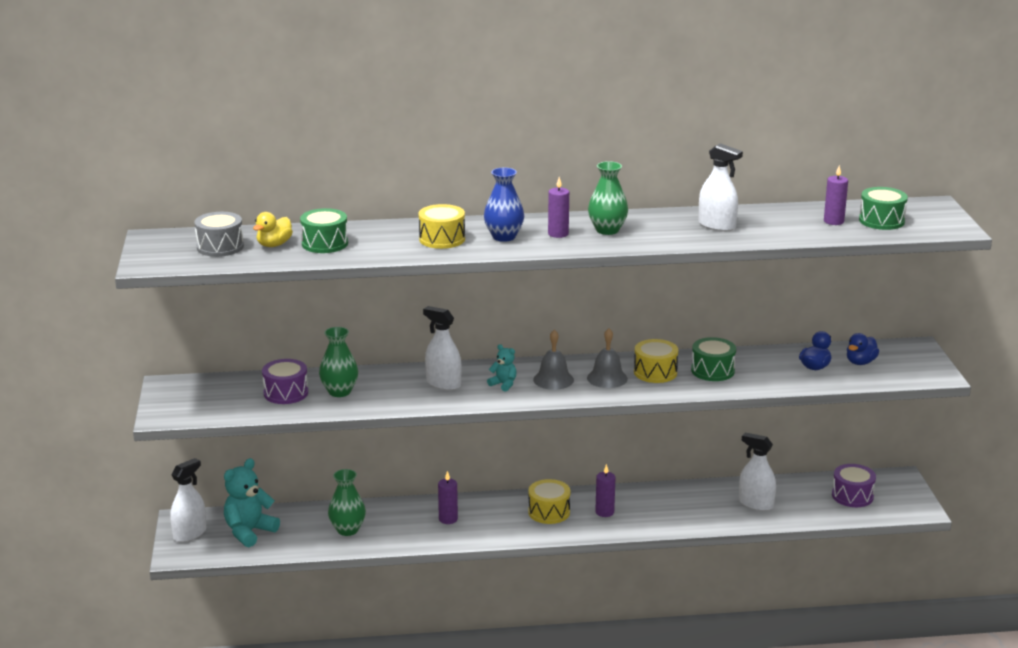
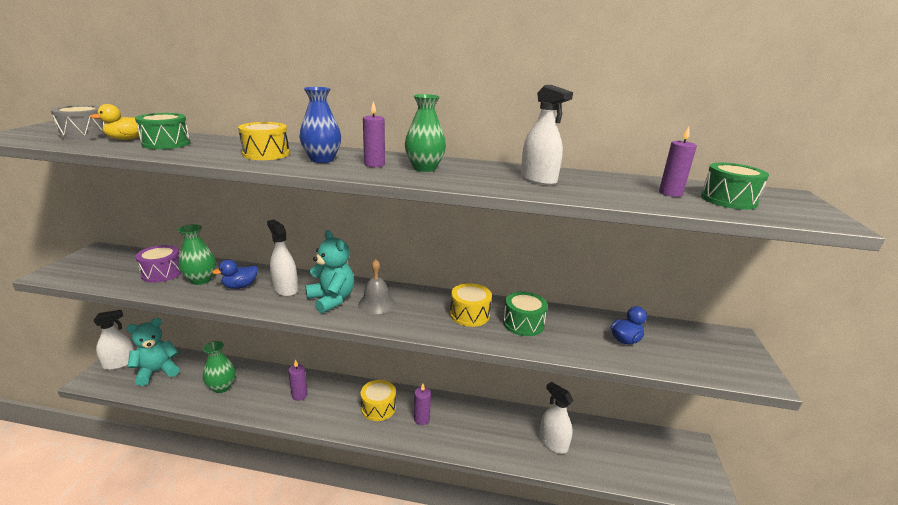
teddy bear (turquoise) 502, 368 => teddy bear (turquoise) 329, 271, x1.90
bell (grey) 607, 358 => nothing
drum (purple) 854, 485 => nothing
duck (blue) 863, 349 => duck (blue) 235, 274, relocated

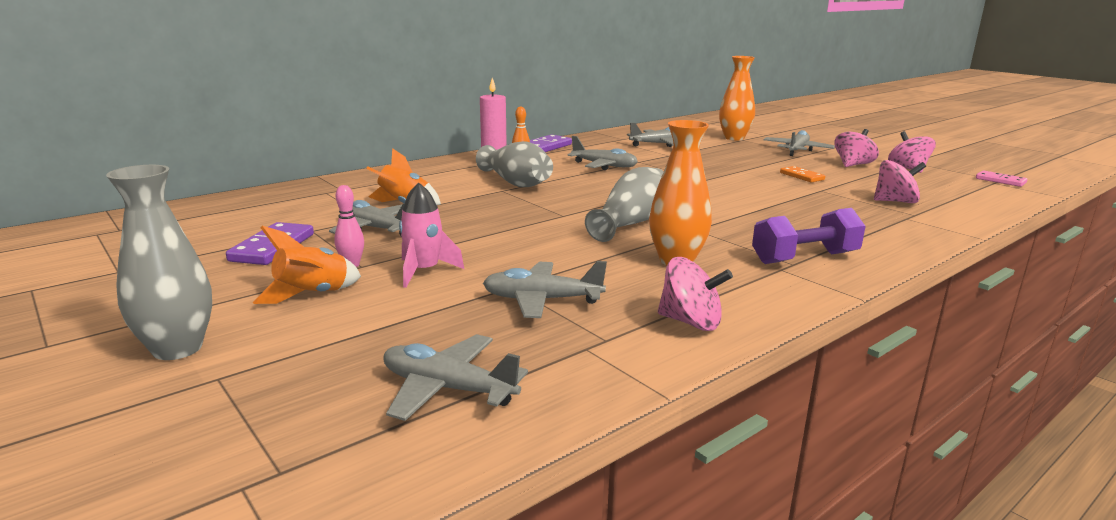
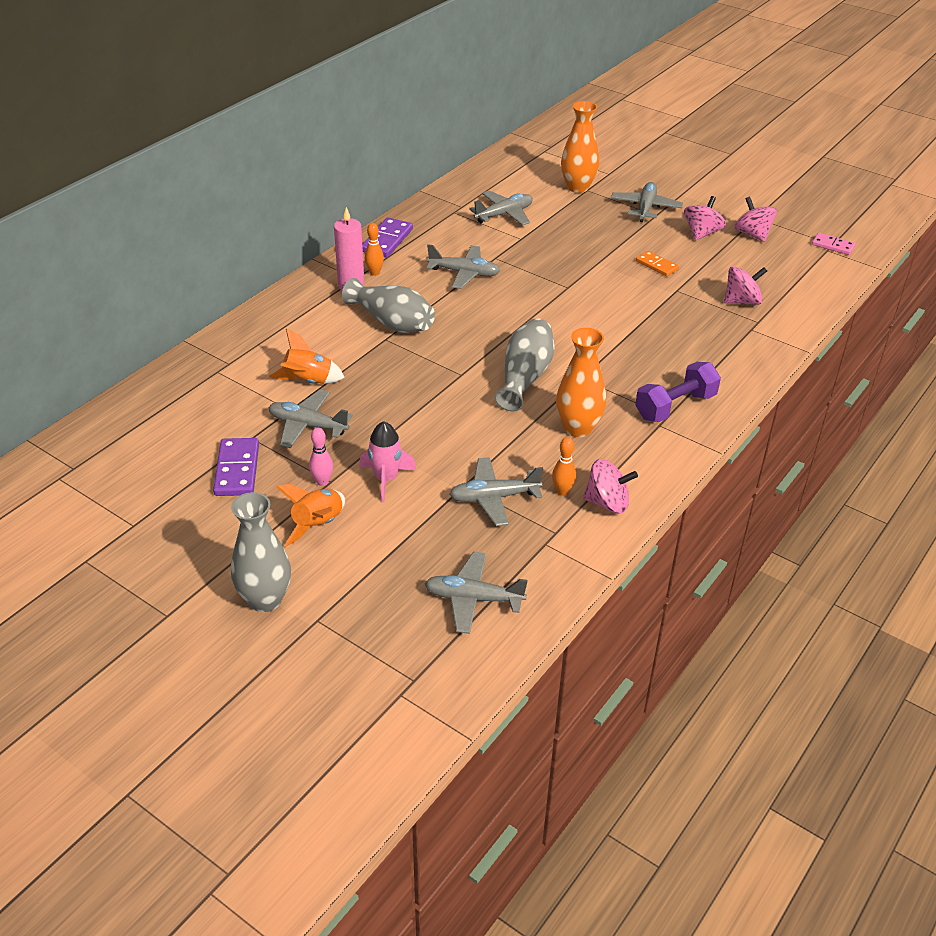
nothing => bowling pin (orange) 564, 466

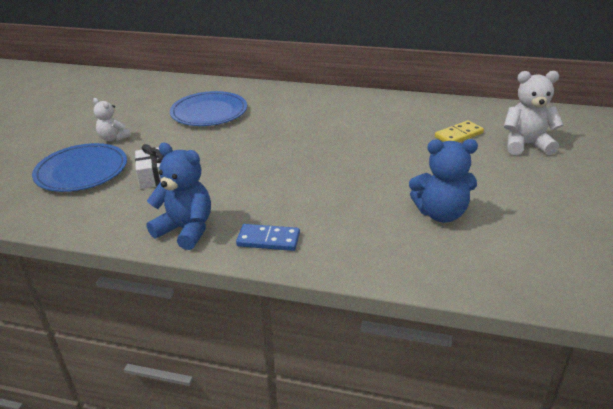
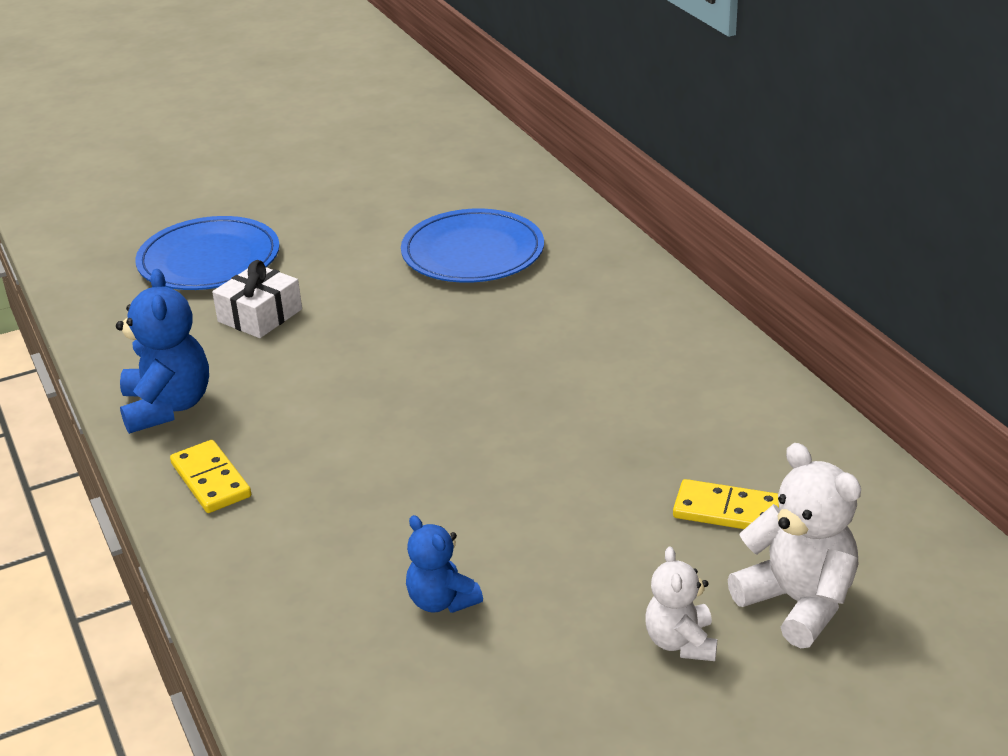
teddy bear (white) 112, 119 => teddy bear (white) 681, 603, relocated
domino (blue) 268, 237 => domino (yellow) 210, 476
teddy bear (blue) 443, 181 => teddy bear (blue) 444, 564, x0.61

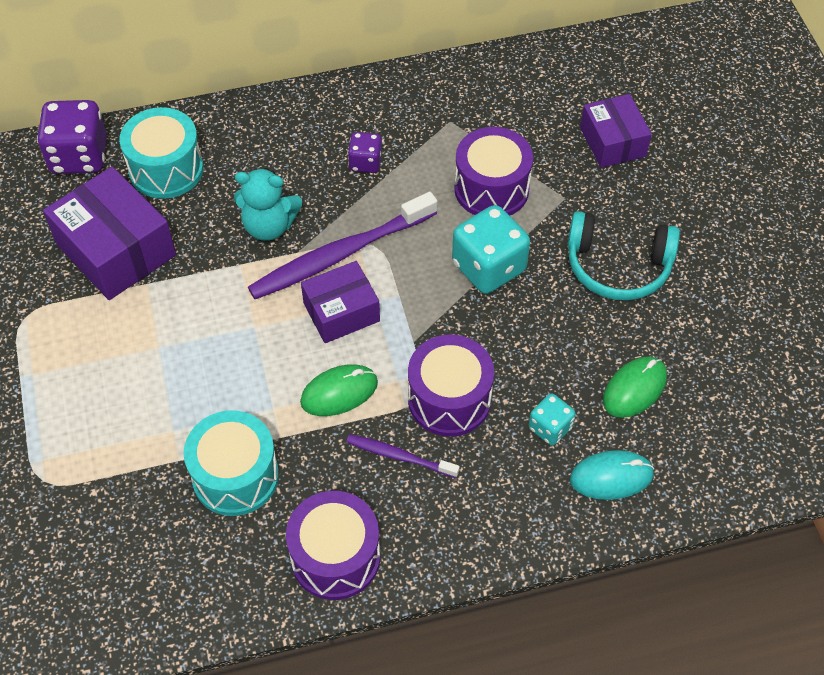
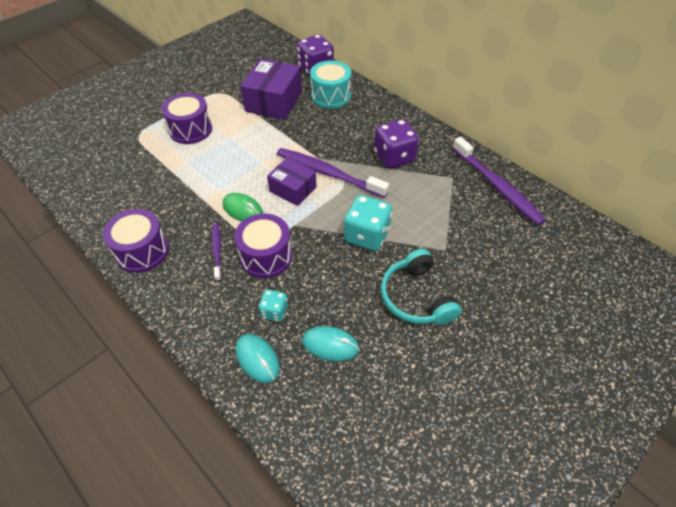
drum (turquoise) 231, 463 => nothing
teddy bear (turquoise) 268, 204 => nothing
dice (purple) 365, 152 => dice (purple) 396, 144, x1.83
drum (purple) 493, 171 => drum (purple) 186, 118, relocated
box (purple) 616, 131 => nothing
mouse (green) 635, 387 => mouse (turquoise) 330, 343
nothing => toothbrush (purple) 499, 181

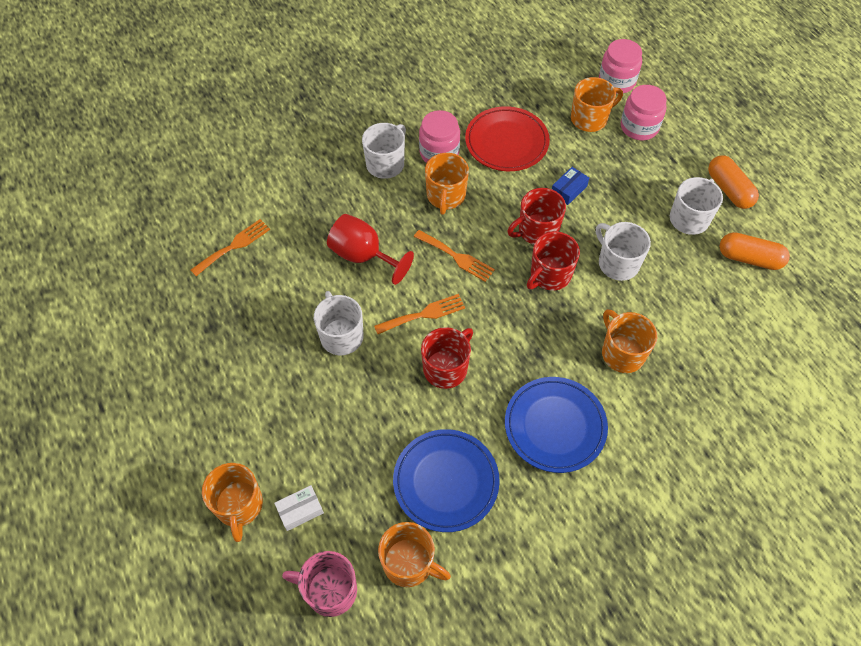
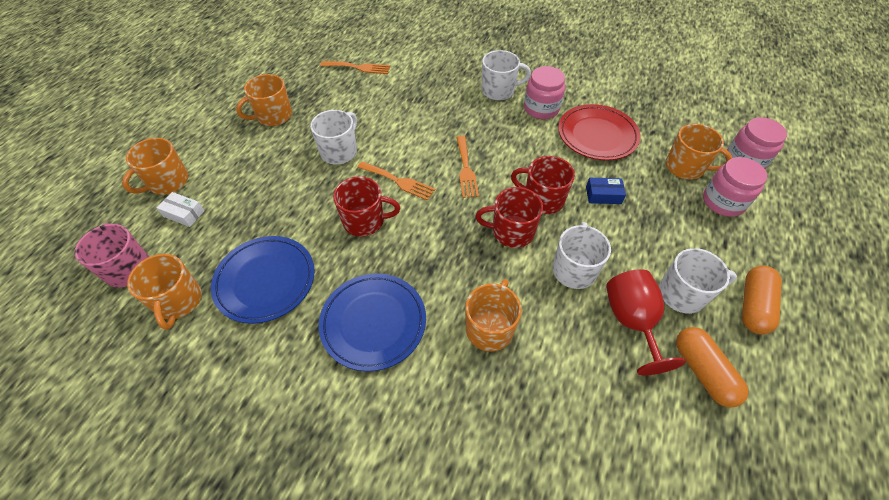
goblet (red) 370, 249 => goblet (red) 646, 322, relocated
mug (orange) 447, 184 => mug (orange) 264, 100, relocated

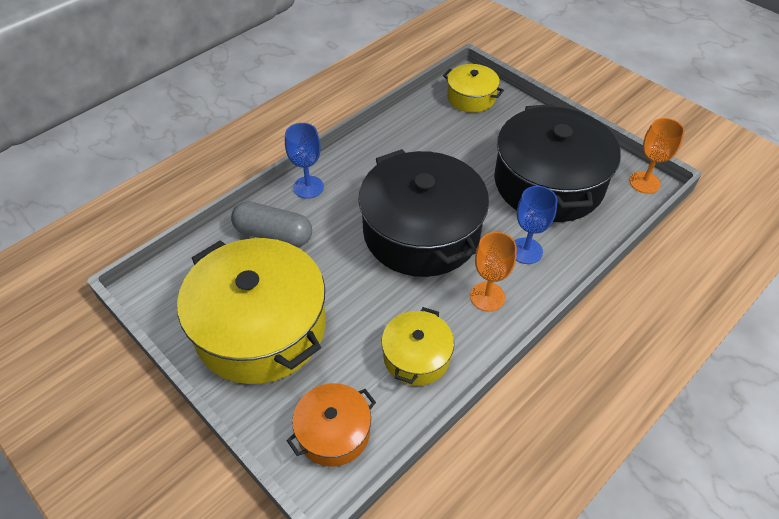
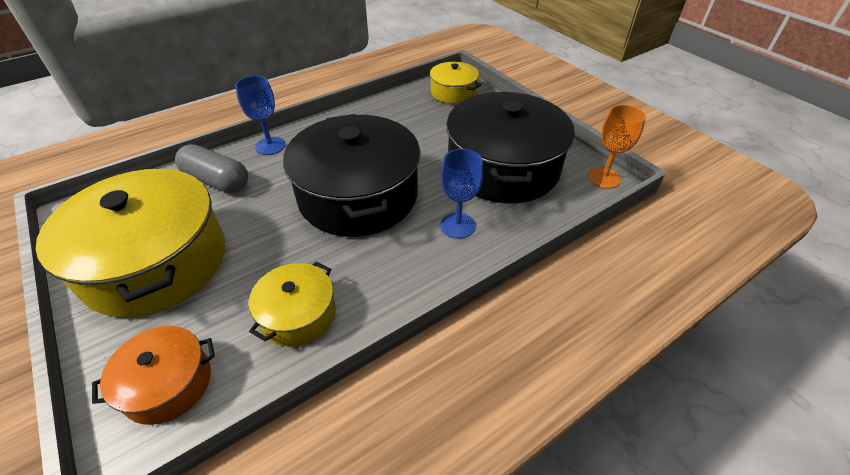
goblet (orange) 493, 272 => nothing

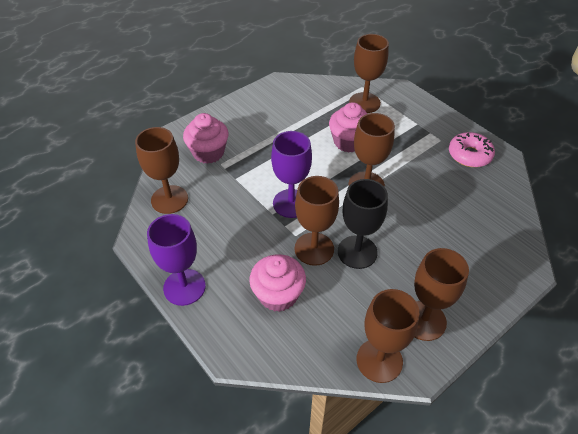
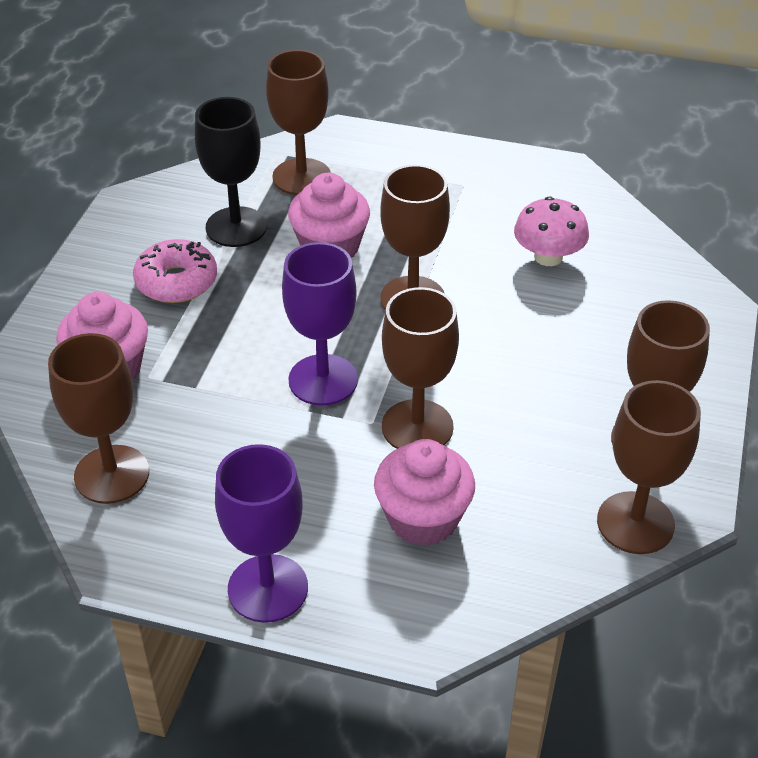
goblet (black) 363, 224 => goblet (black) 231, 172, relocated
donut (pink) 472, 149 => donut (pink) 175, 271, relocated
nothing => mushroom (pink) 551, 231

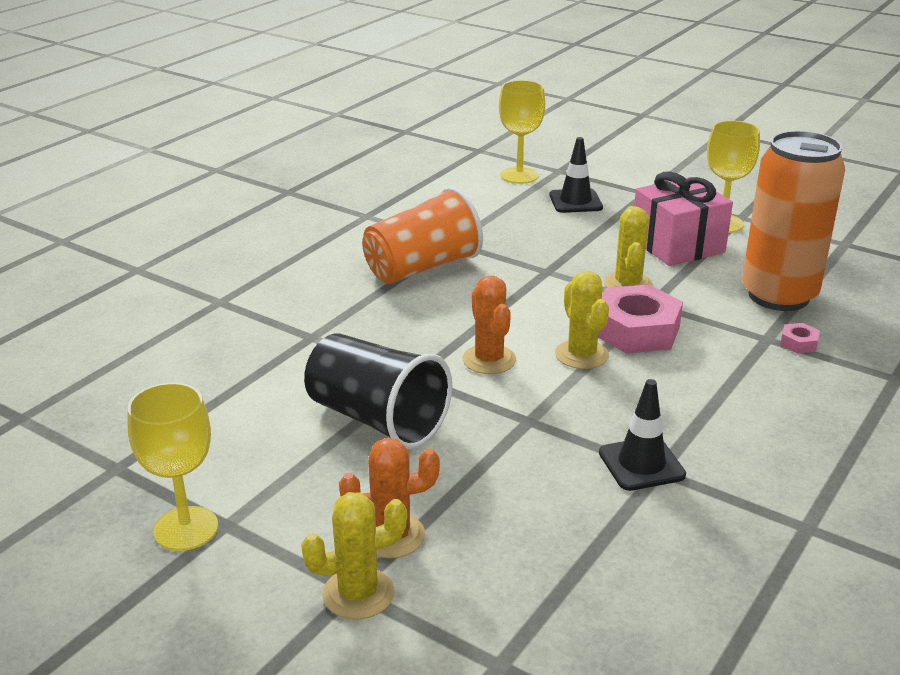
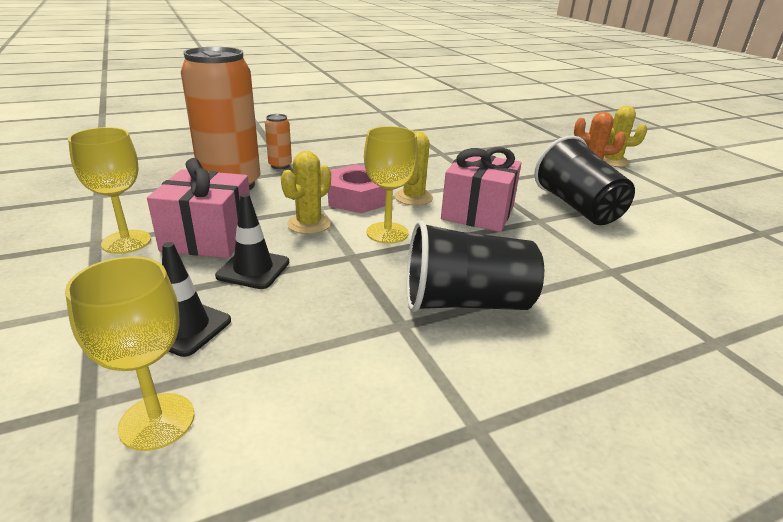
goblet (yellow) 172, 466 => goblet (yellow) 391, 185, relocated
cup (orange) 422, 235 => cup (black) 475, 266
cactus (orange) 489, 324 => gift (pink) 481, 189
traffic cone (black) 642, 435 => traffic cone (black) 252, 241, relocated
nut (pink) 800, 338 => can (orange) 278, 141

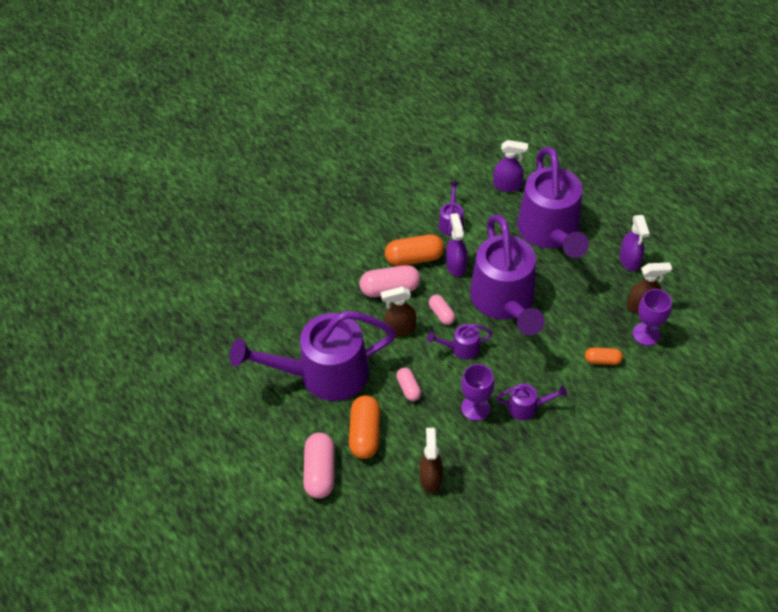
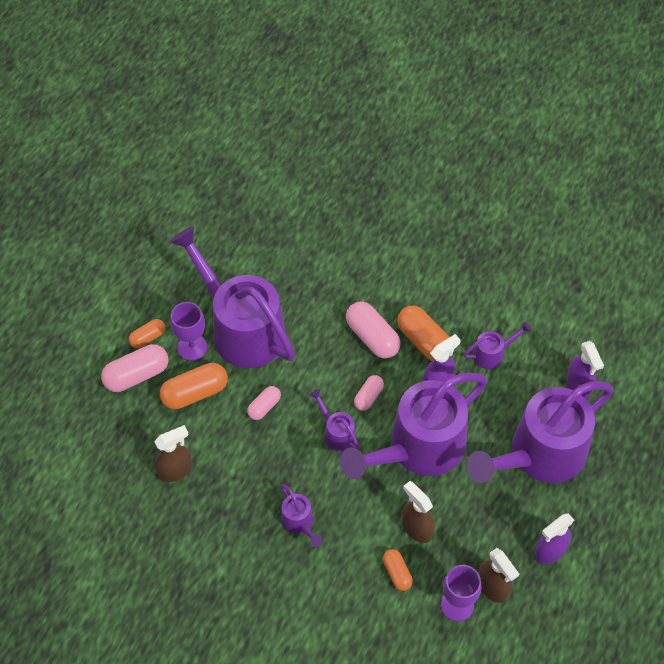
spray bottle (brown) 398, 312 => spray bottle (brown) 418, 512, relocated
goblet (purple) 477, 392 => goblet (purple) 188, 331, relocated
nothing => capsule (orange) 147, 333

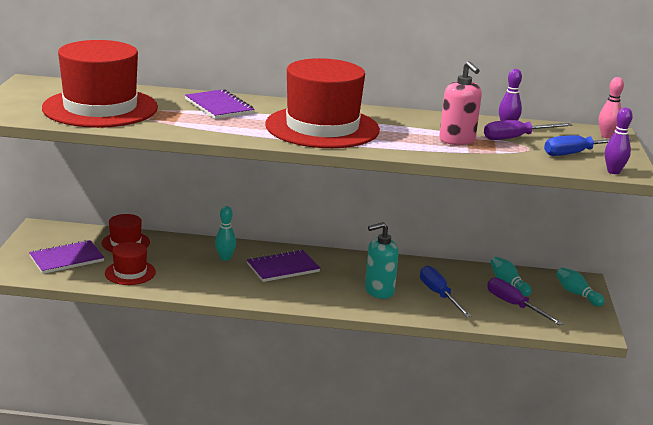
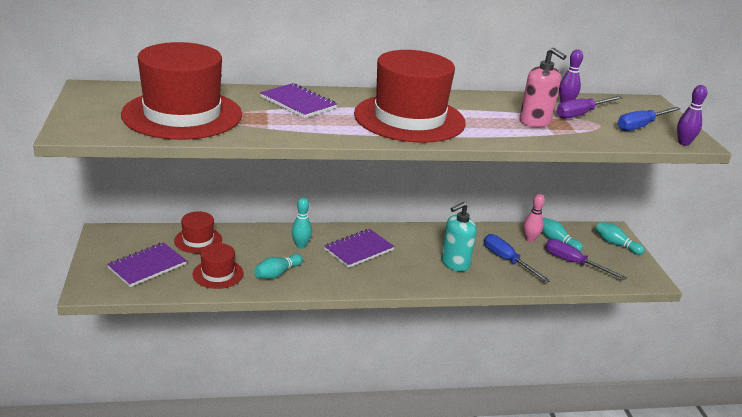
bowling pin (pink) 611, 108 => bowling pin (pink) 534, 218, relocated
nothing => bowling pin (turquoise) 278, 266

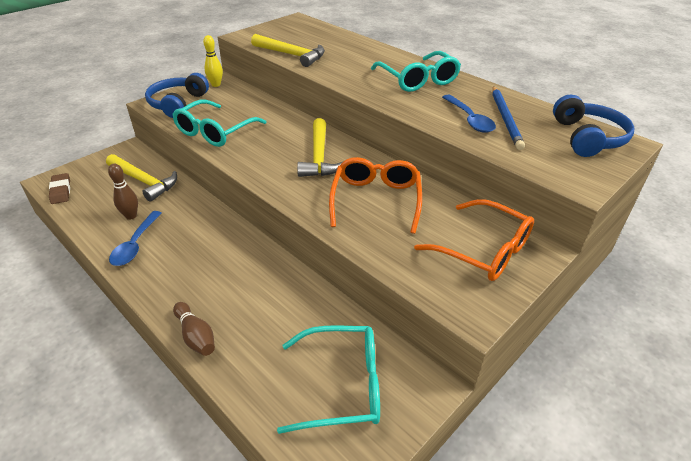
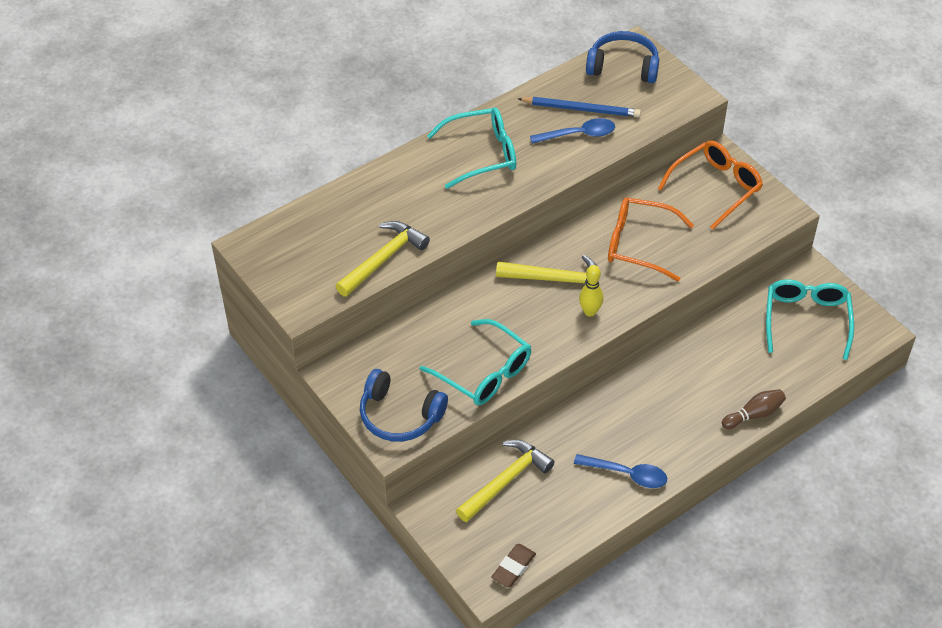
eraser (brown) 59, 188 => eraser (brown) 513, 565, 45 degrees counterclockwise
bowling pin (brown) 123, 192 => nothing
bowling pin (yellow) 213, 61 => bowling pin (yellow) 591, 291, relocated

